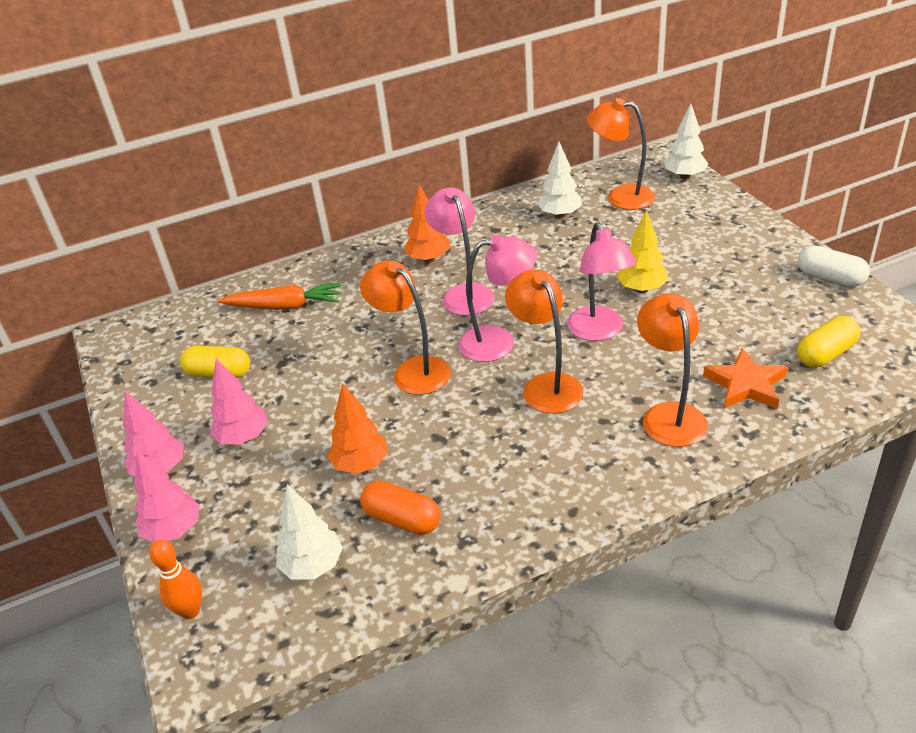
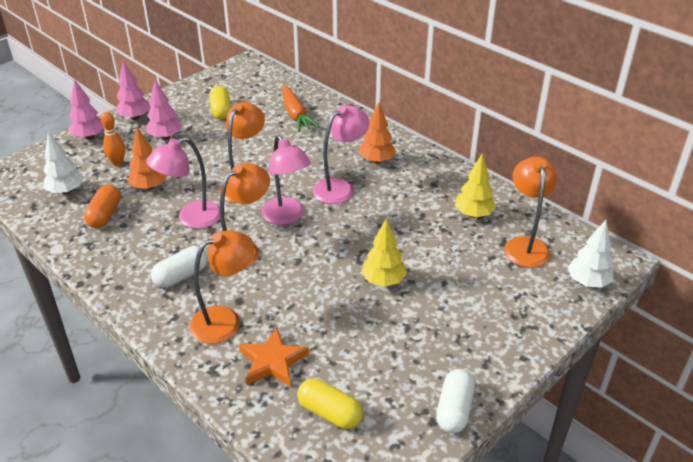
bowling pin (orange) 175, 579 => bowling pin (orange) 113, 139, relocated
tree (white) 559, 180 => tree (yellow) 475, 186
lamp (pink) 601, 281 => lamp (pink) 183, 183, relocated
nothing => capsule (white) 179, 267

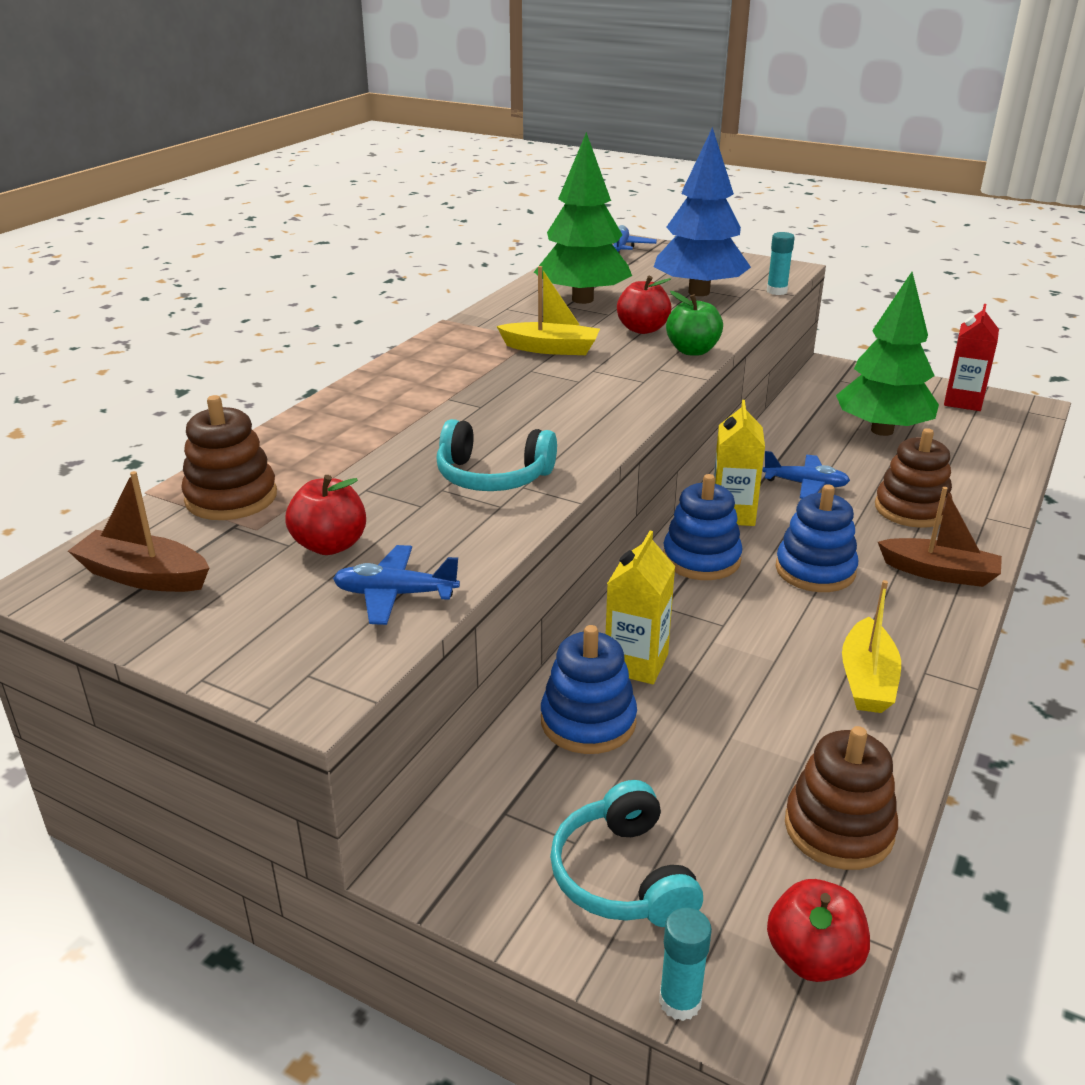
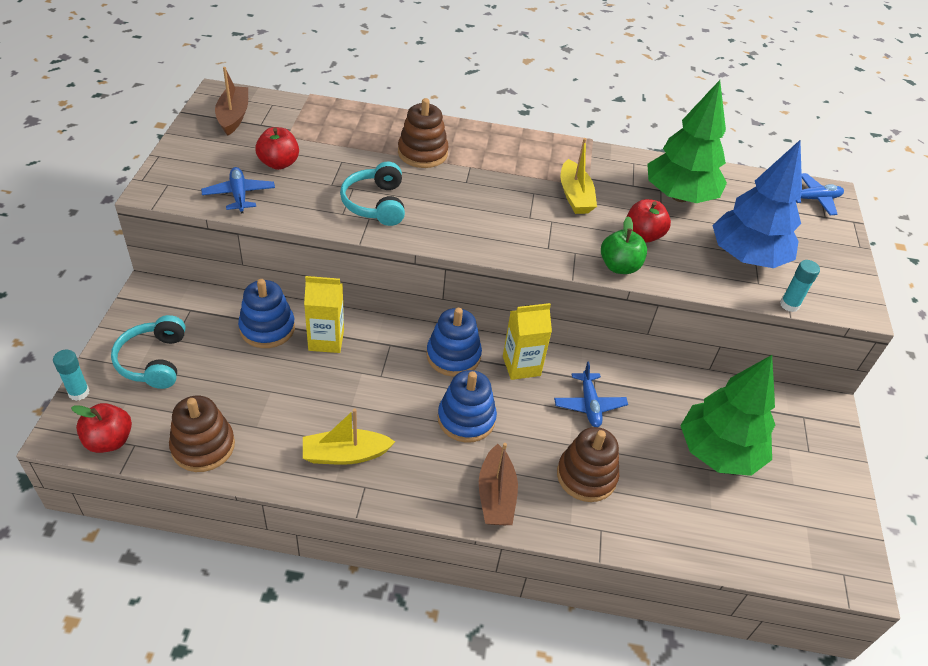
stacking toy (brown) 229, 457 => stacking toy (brown) 423, 133, relocated
headphones (turquoise) 626, 853 => headphones (turquoise) 148, 352, 60 degrees counterclockwise
carton (red) 971, 357 => nothing

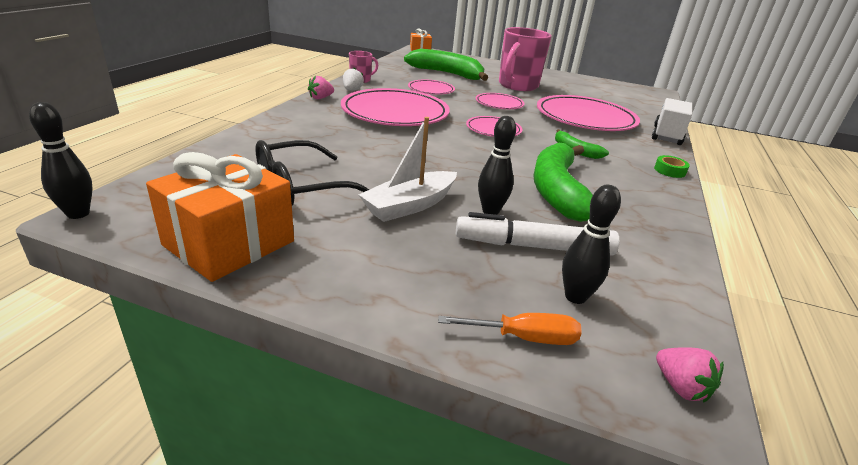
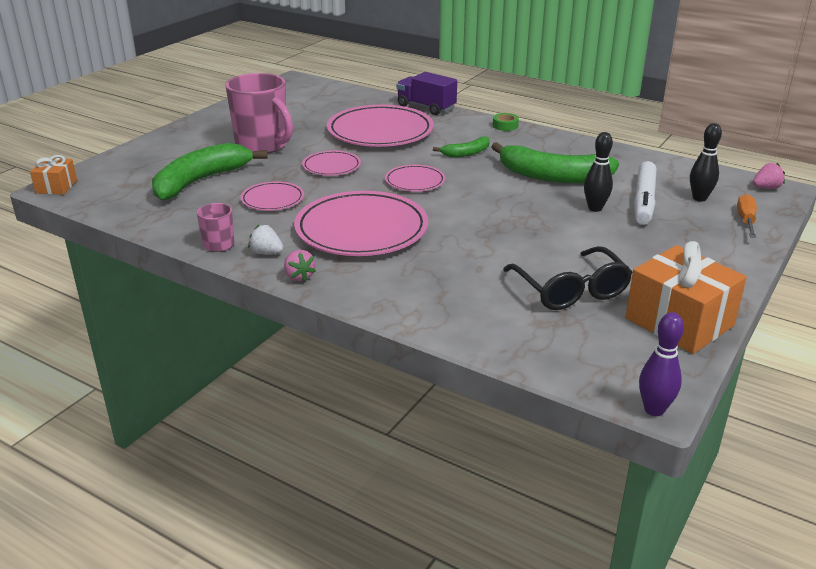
bowling pin (black) 61, 160 => bowling pin (purple) 661, 364
boat (white) 408, 169 => nothing
truck (white) 672, 121 => truck (purple) 427, 93

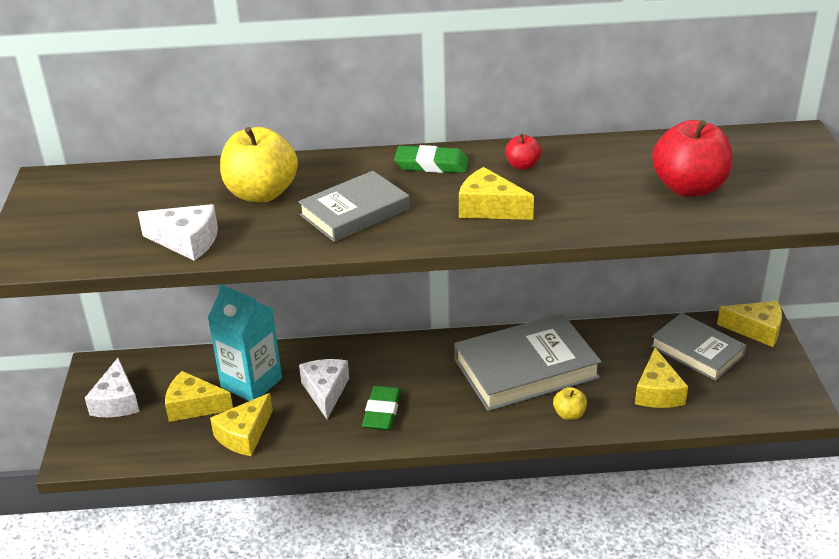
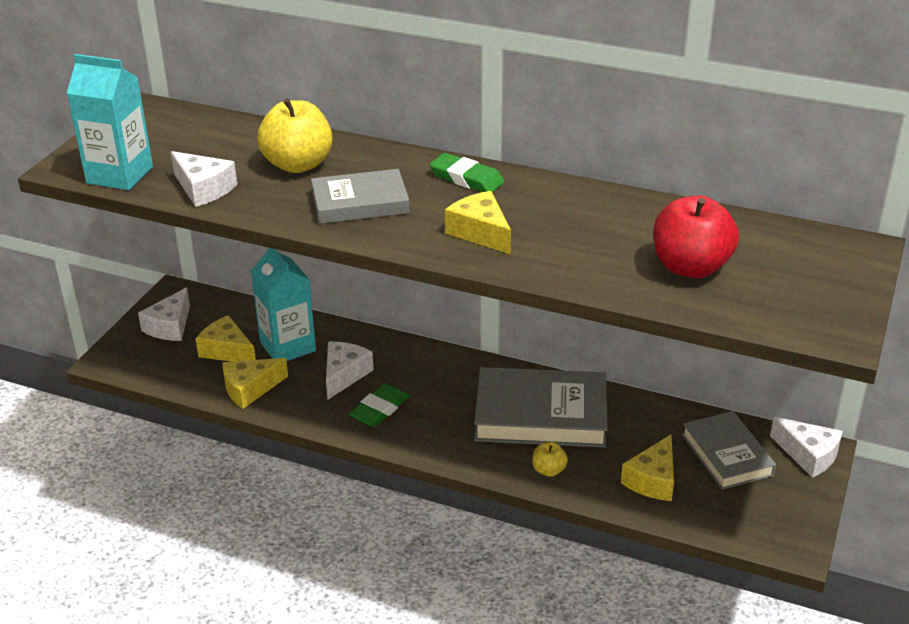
apple (red) 523, 152 => nothing
cheese (yellow) 749, 324 => cheese (white) 806, 447
nothing => carton (turquoise) 110, 122

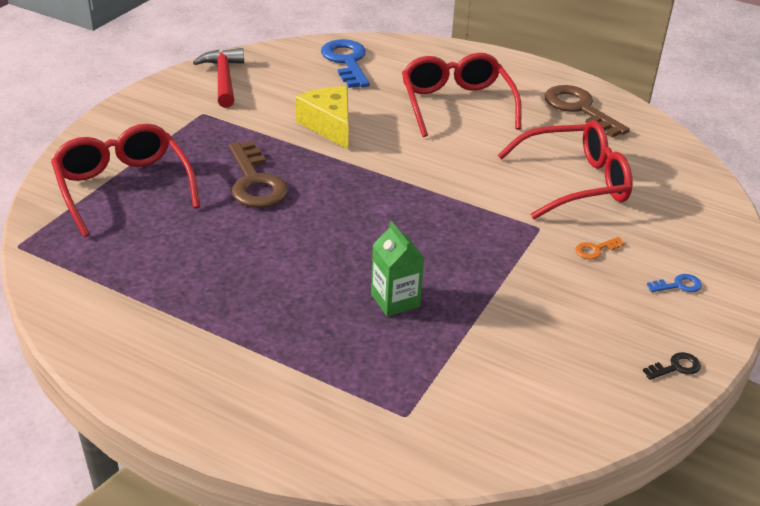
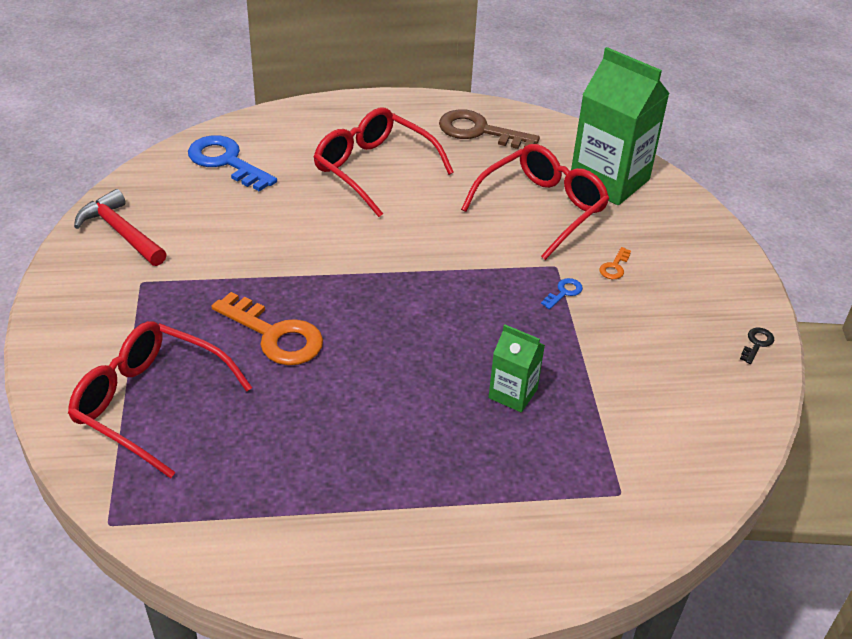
key (brown) 258, 174 => key (orange) 267, 328
cheese (yellow) 322, 117 => nothing
key (blue) 674, 283 => key (blue) 562, 293, relocated
nothing => carton (green) 620, 126

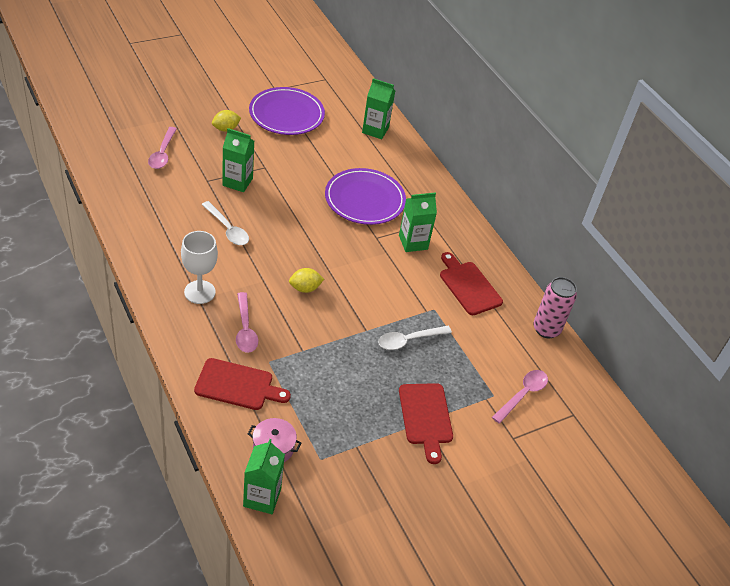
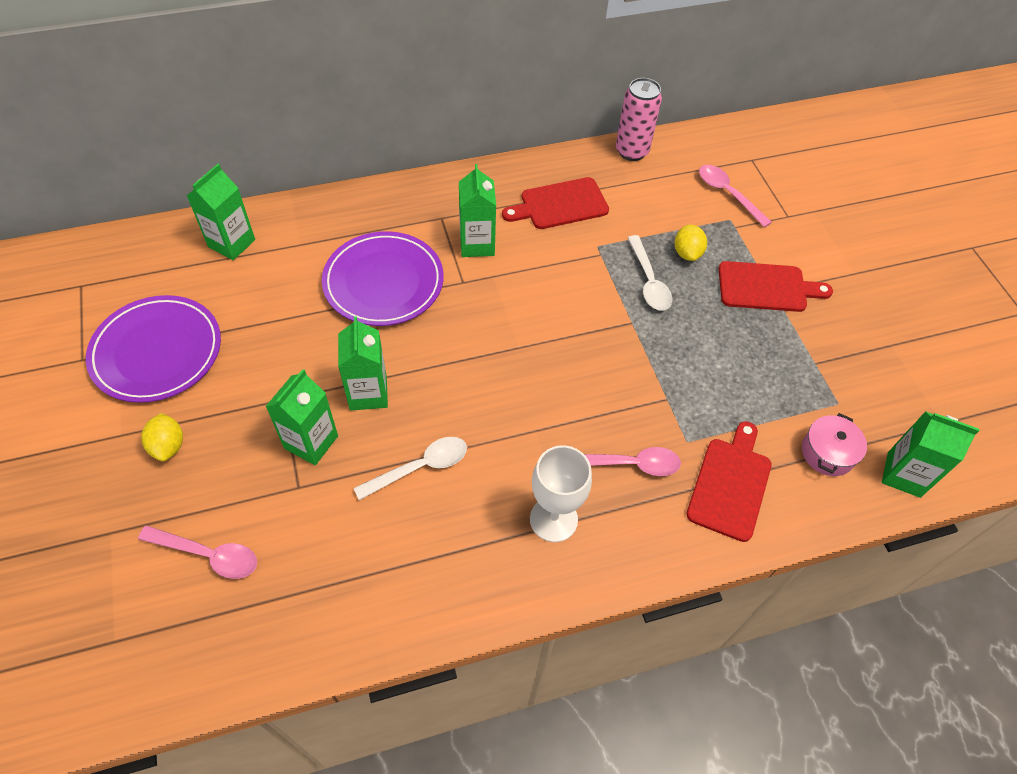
lemon (yellow) 306, 280 => lemon (yellow) 691, 243, relocated
nothing => carton (green) 363, 363

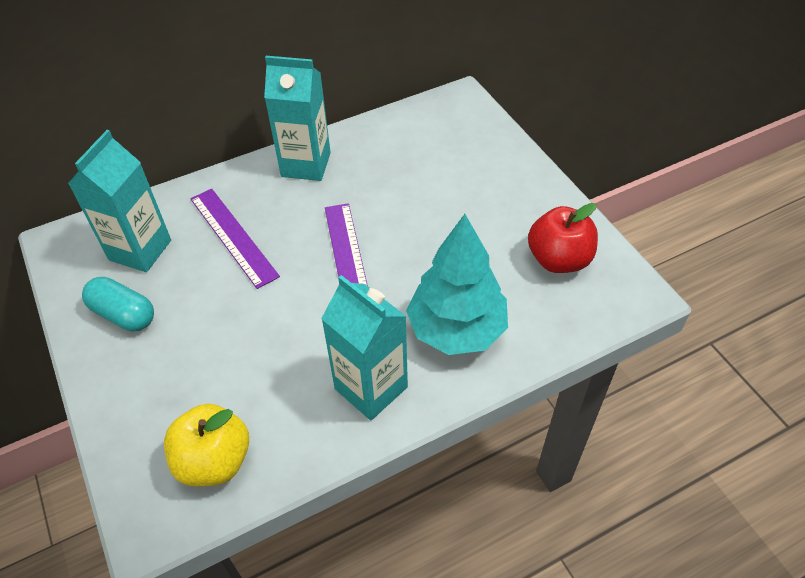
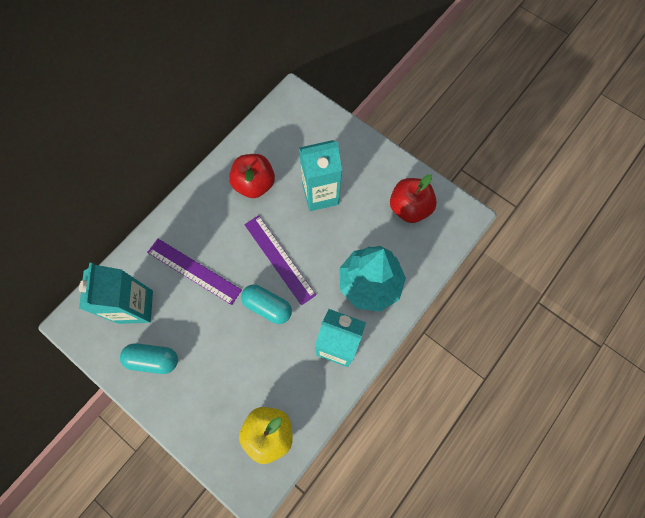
carton (turquoise) 297, 118 => carton (turquoise) 320, 175, relocated
nothing => apple (red) 252, 176
nothing => capsule (turquoise) 266, 304

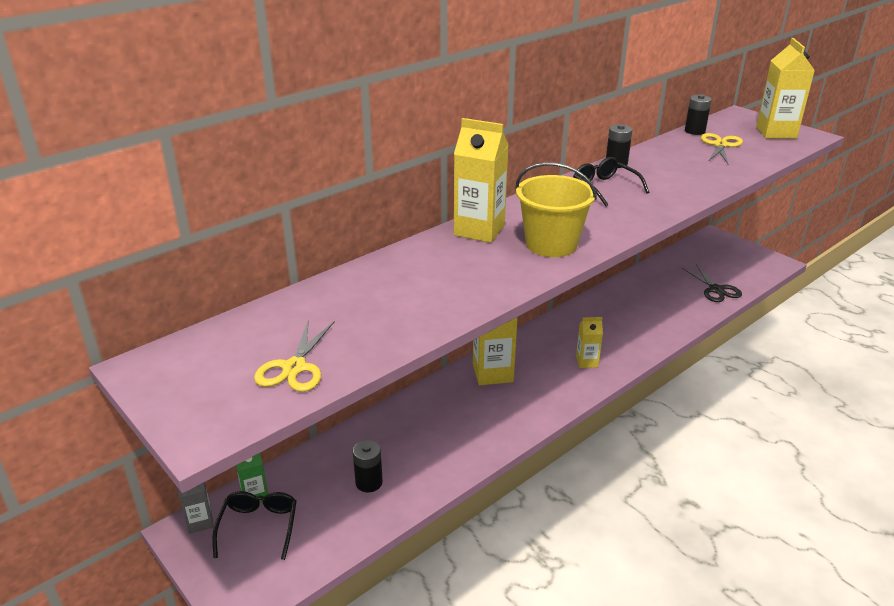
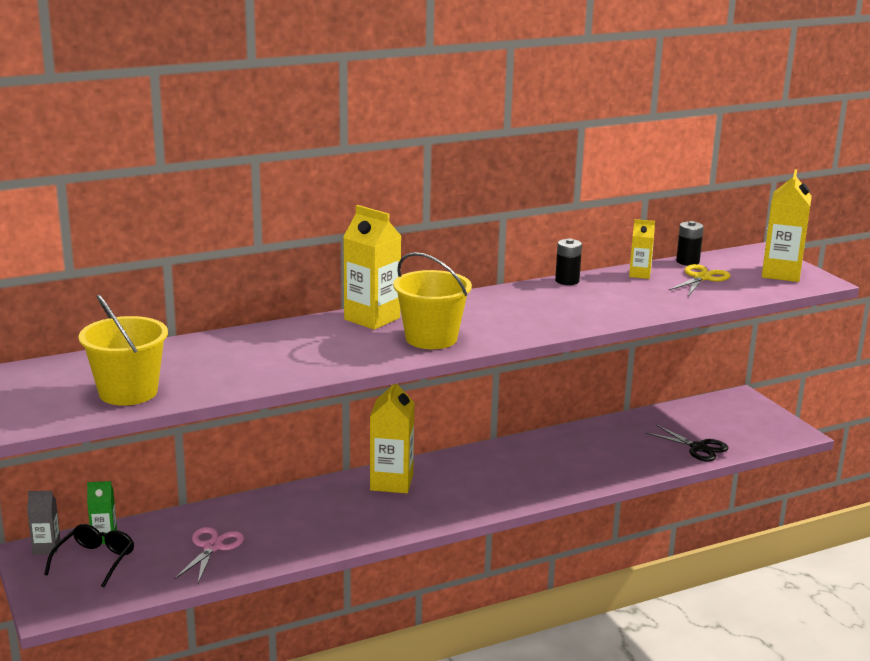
scissors (yellow) 294, 356 => bucket (yellow) 123, 350
battery (black) 368, 466 => scissors (pink) 209, 555
glasses (black) 611, 181 => nothing
carton (yellow) 589, 342 => carton (yellow) 642, 249, relocated
scissors (black) 712, 283 => scissors (black) 687, 443, 45 degrees counterclockwise

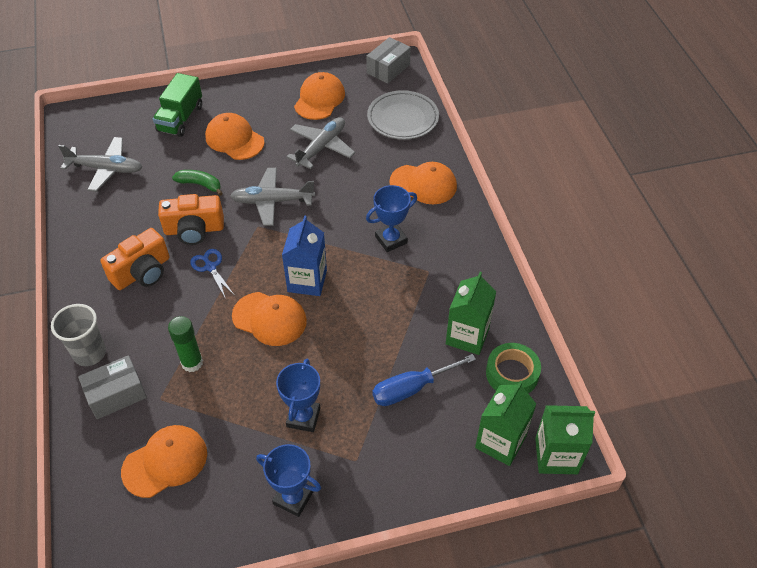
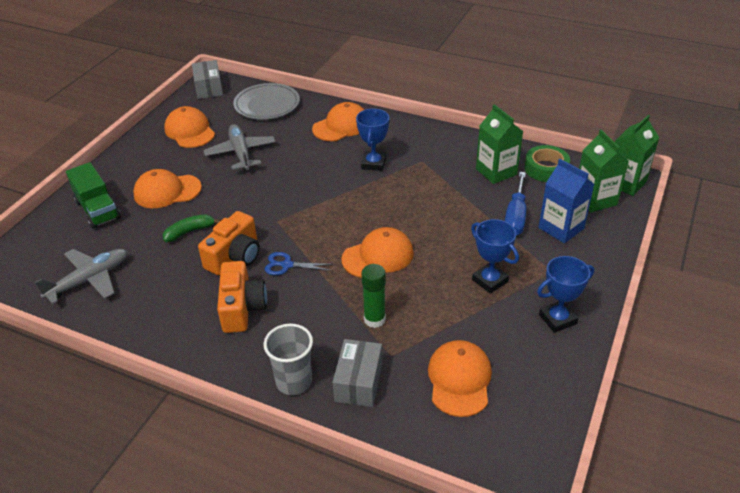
plane (grey) 272, 197 => nothing
carton (blue) 304, 255 => carton (blue) 566, 201, relocated

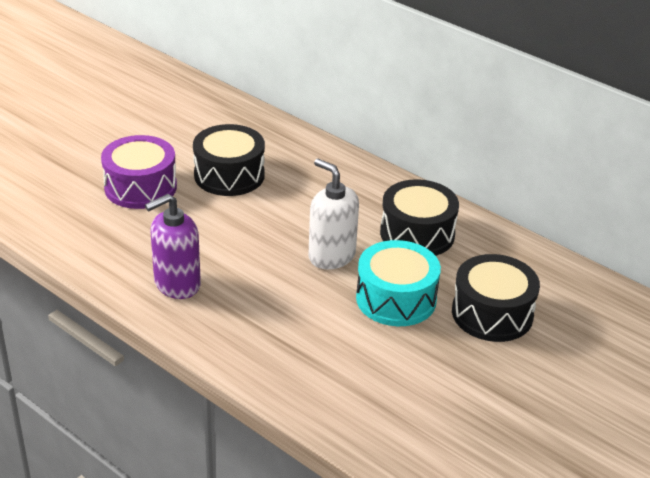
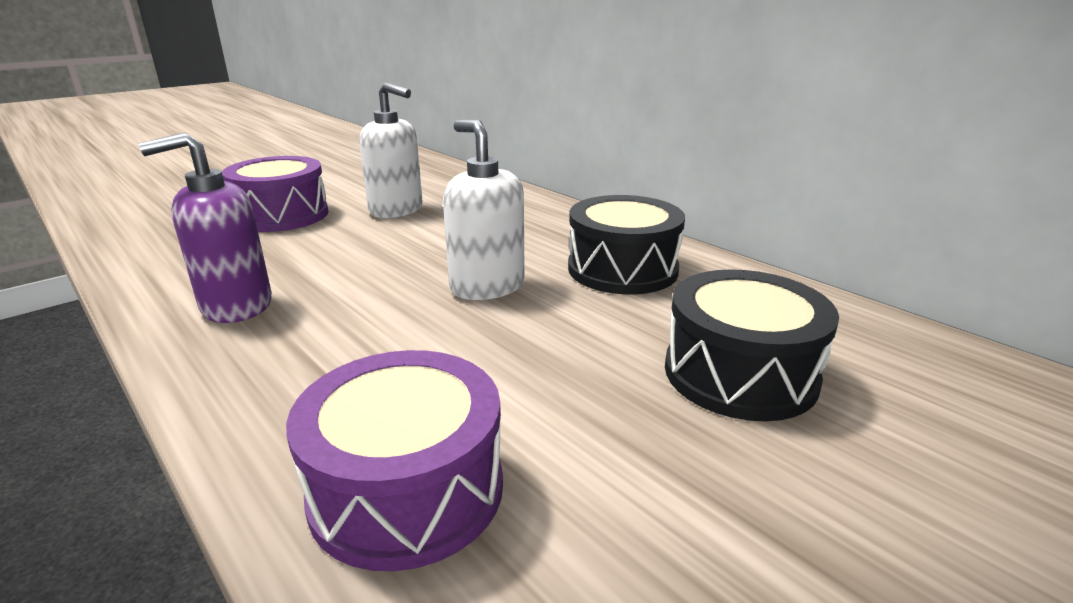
drum (black) 229, 160 => soap dispenser (white) 390, 150
drum (turquoise) 398, 283 => nothing
nothing => drum (purple) 394, 460

